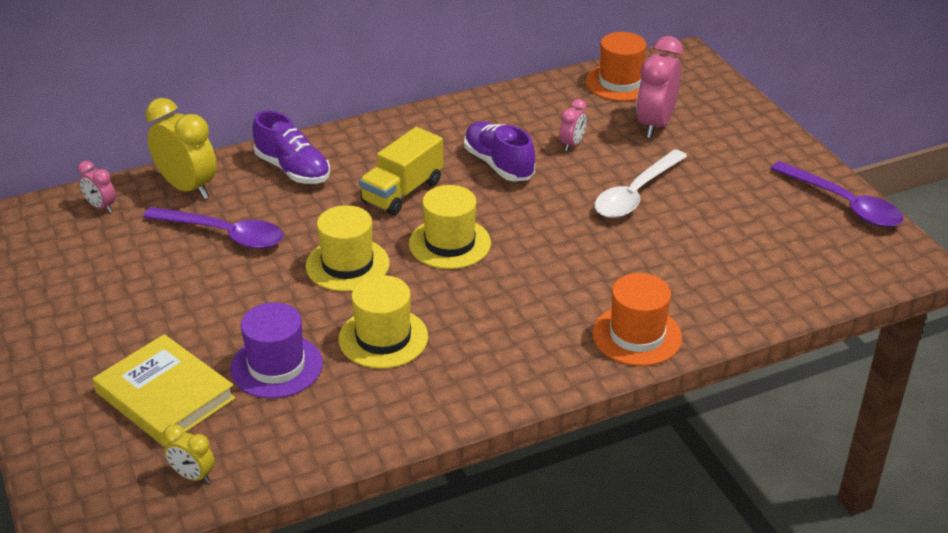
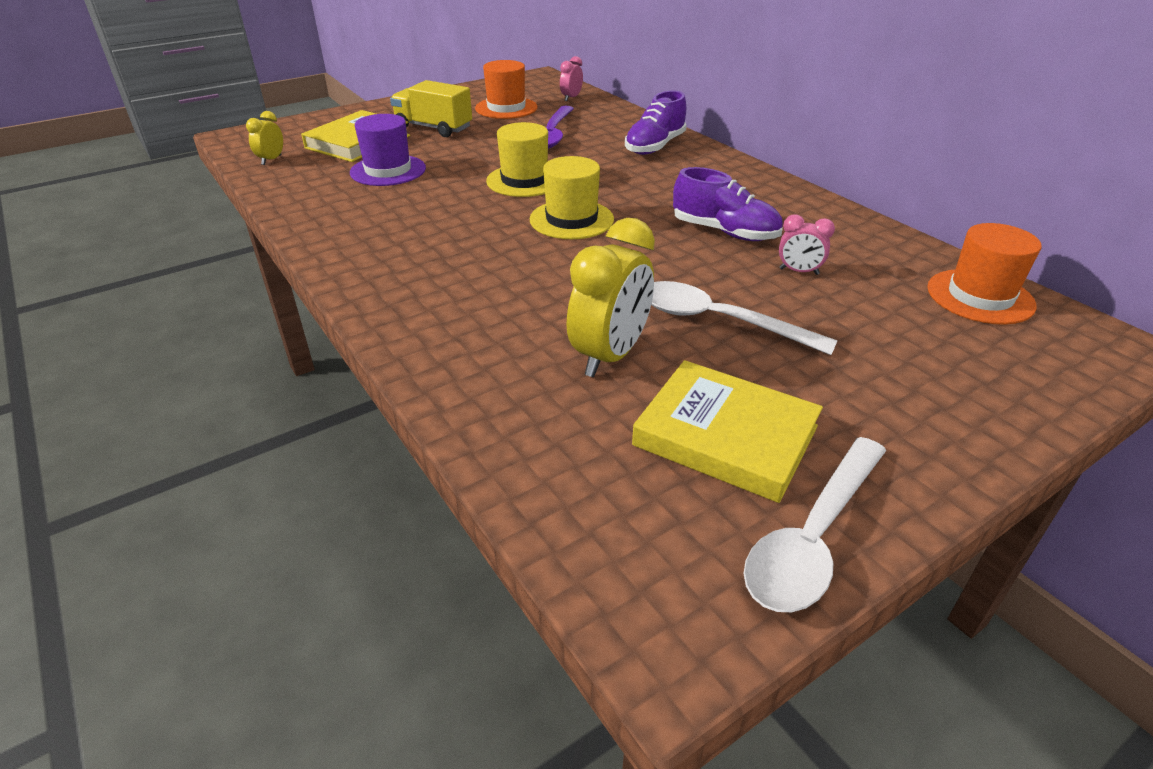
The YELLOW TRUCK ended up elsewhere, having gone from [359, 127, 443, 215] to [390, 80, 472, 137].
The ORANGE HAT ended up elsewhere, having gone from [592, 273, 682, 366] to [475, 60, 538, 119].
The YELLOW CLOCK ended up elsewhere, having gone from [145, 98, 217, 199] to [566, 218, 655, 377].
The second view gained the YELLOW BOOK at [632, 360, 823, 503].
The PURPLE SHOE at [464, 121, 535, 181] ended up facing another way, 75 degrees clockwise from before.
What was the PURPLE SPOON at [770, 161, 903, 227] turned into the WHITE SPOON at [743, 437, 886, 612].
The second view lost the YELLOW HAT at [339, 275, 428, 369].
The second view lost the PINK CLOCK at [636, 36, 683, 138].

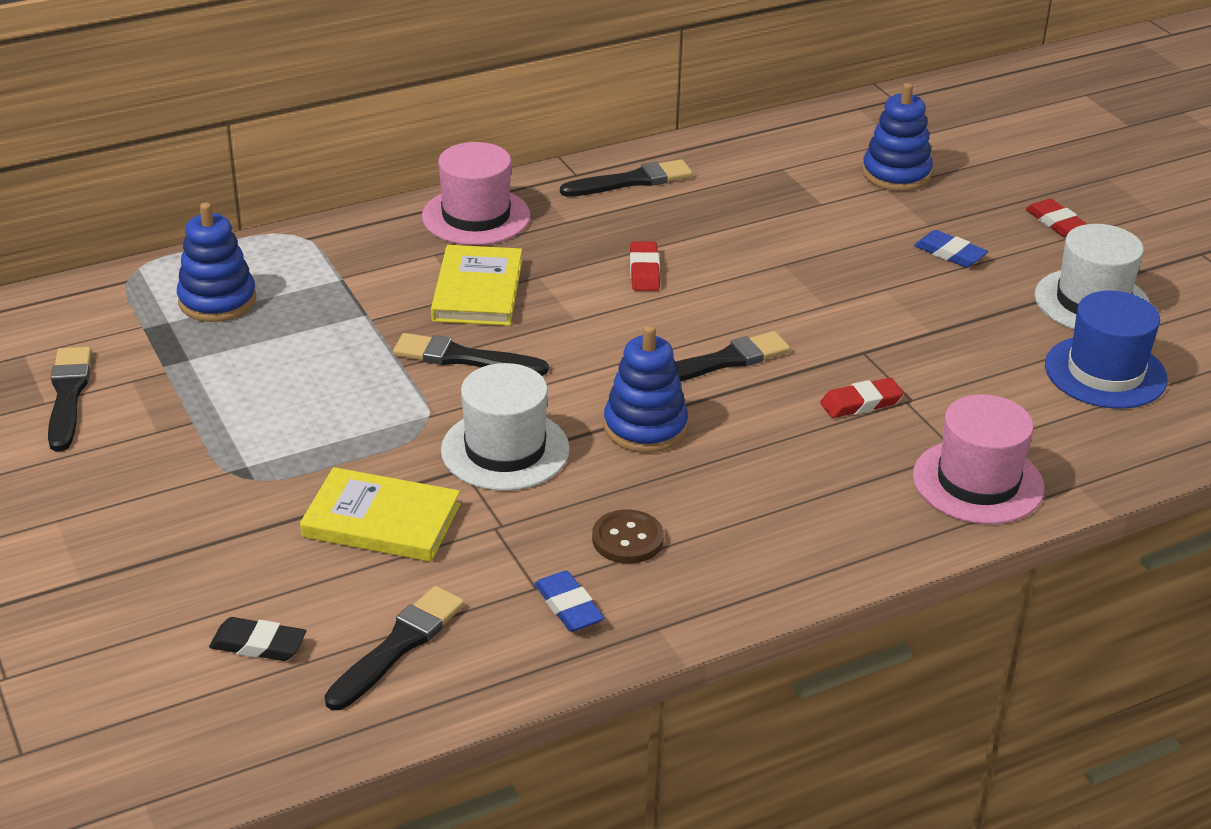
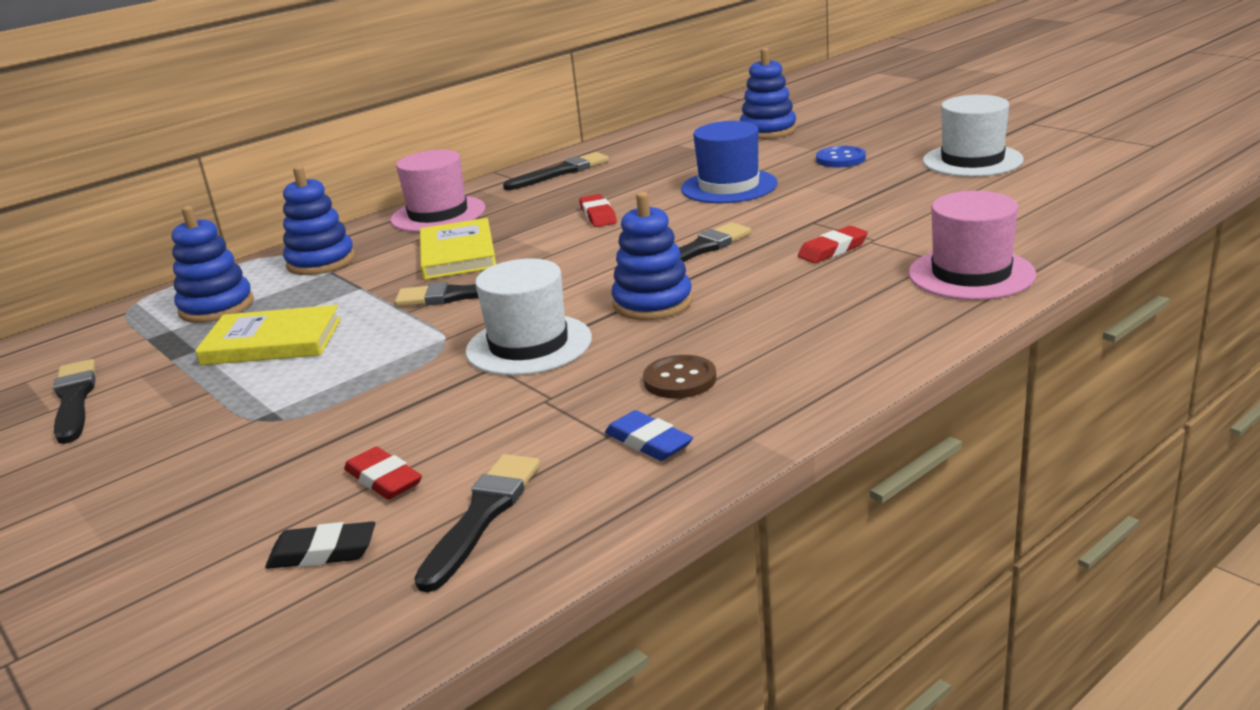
The YELLOW BOOK ended up elsewhere, having gone from [300, 467, 461, 562] to [195, 305, 341, 365].
The second view gained the BLUE STACKING TOY at [283, 166, 355, 275].
The RED ERASER ended up elsewhere, having gone from [1026, 199, 1087, 237] to [344, 447, 422, 500].
The BLUE HAT ended up elsewhere, having gone from [1045, 291, 1168, 409] to [681, 121, 778, 203].
Where the BLUE ERASER stood at [914, 230, 988, 267], the BLUE BUTTON came to stand at [816, 146, 866, 167].

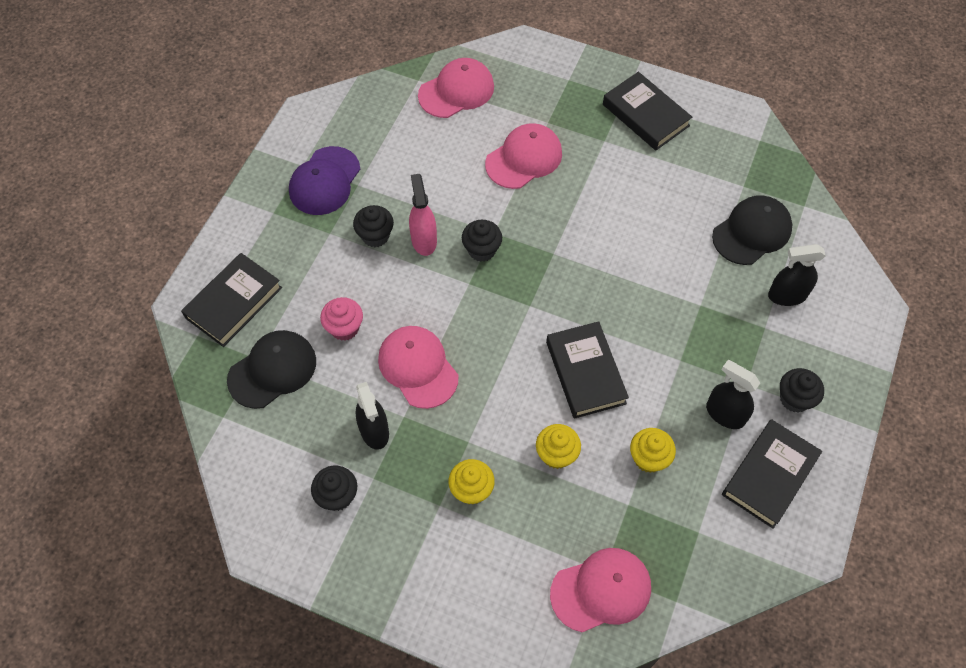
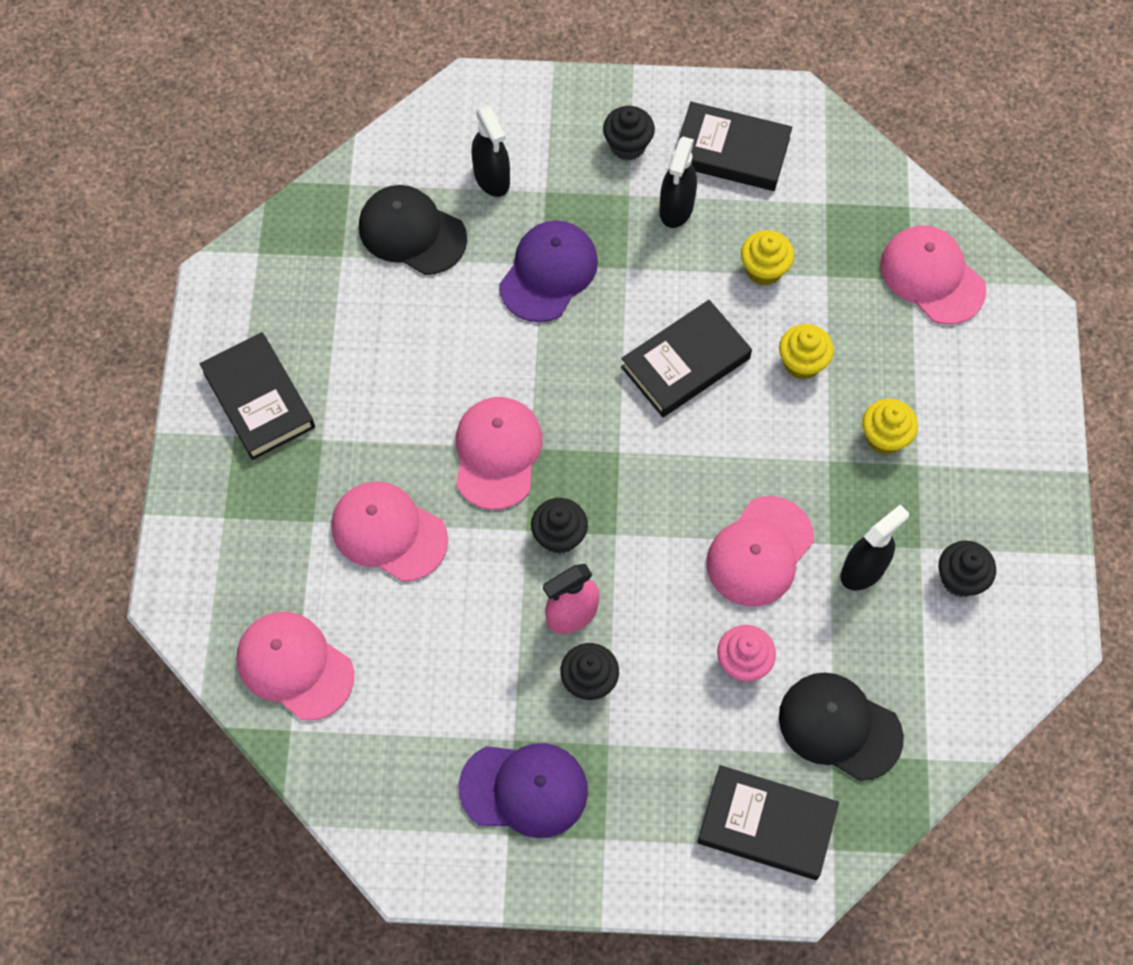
The BLACK BOOK at [603, 72, 692, 150] ended up facing another way, 60 degrees counterclockwise from before.
The second view gained the PINK CAP at [456, 397, 543, 510].
The second view gained the PURPLE CAP at [499, 220, 598, 322].

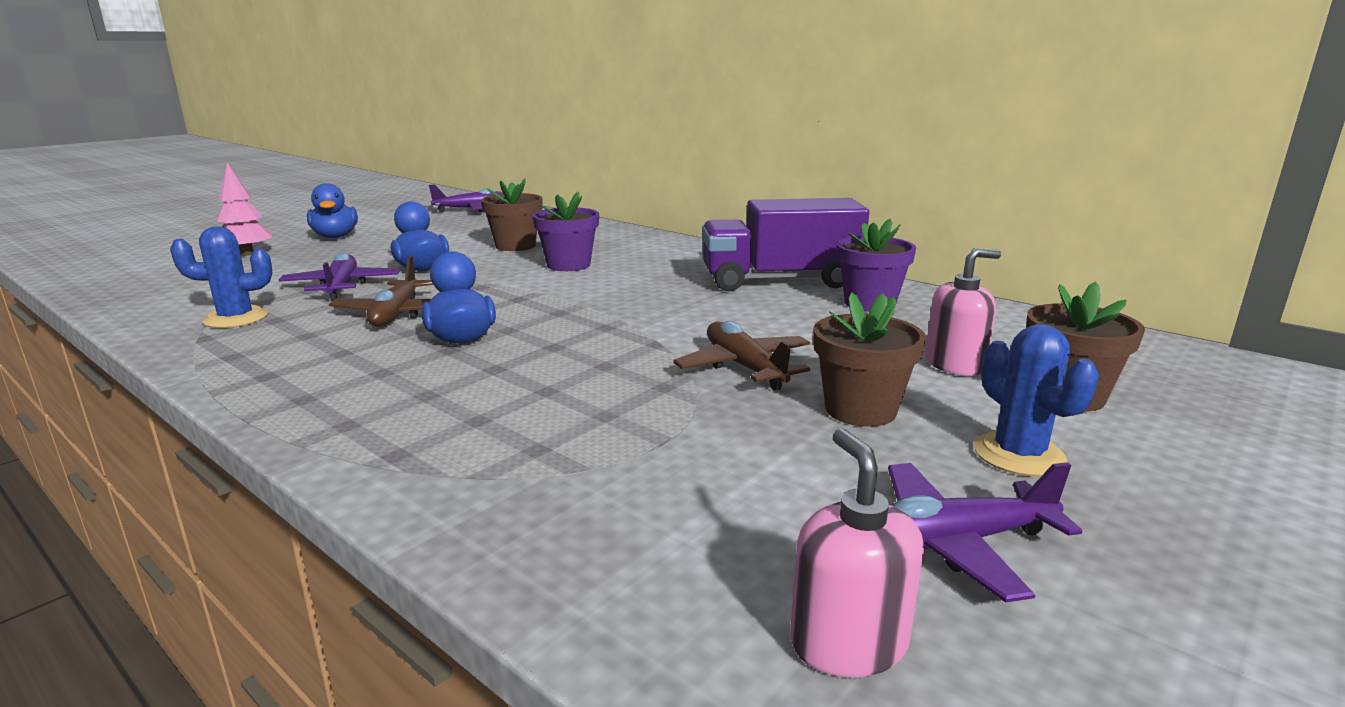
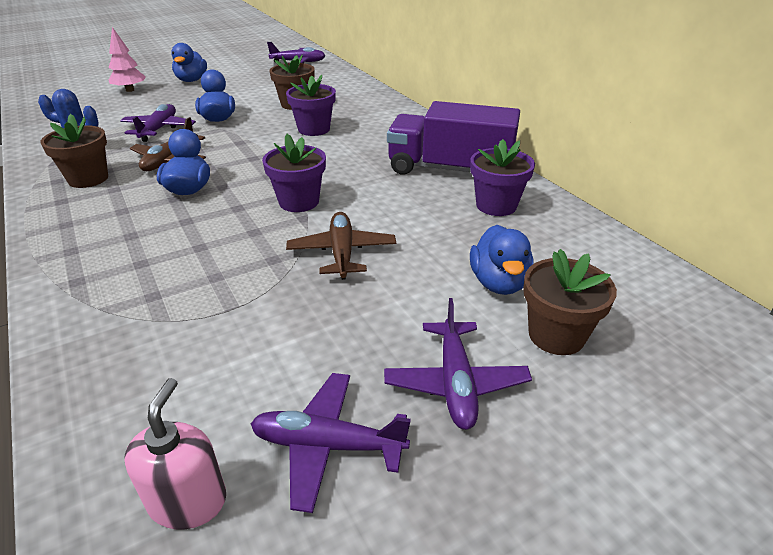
The BROWN FLOWER POT ended up elsewhere, having gone from [813, 292, 926, 427] to [40, 114, 108, 188].
The second view gained the PURPLE FLOWER POT at [262, 134, 326, 212].
Where the BLUE CACTUS stood at [974, 324, 1099, 476], the PURPLE PLANE came to stand at [384, 298, 532, 430].
Where the PINK SOAP DISPENSER stood at [925, 248, 1001, 376], the BLUE DUCK came to stand at [470, 225, 534, 295].

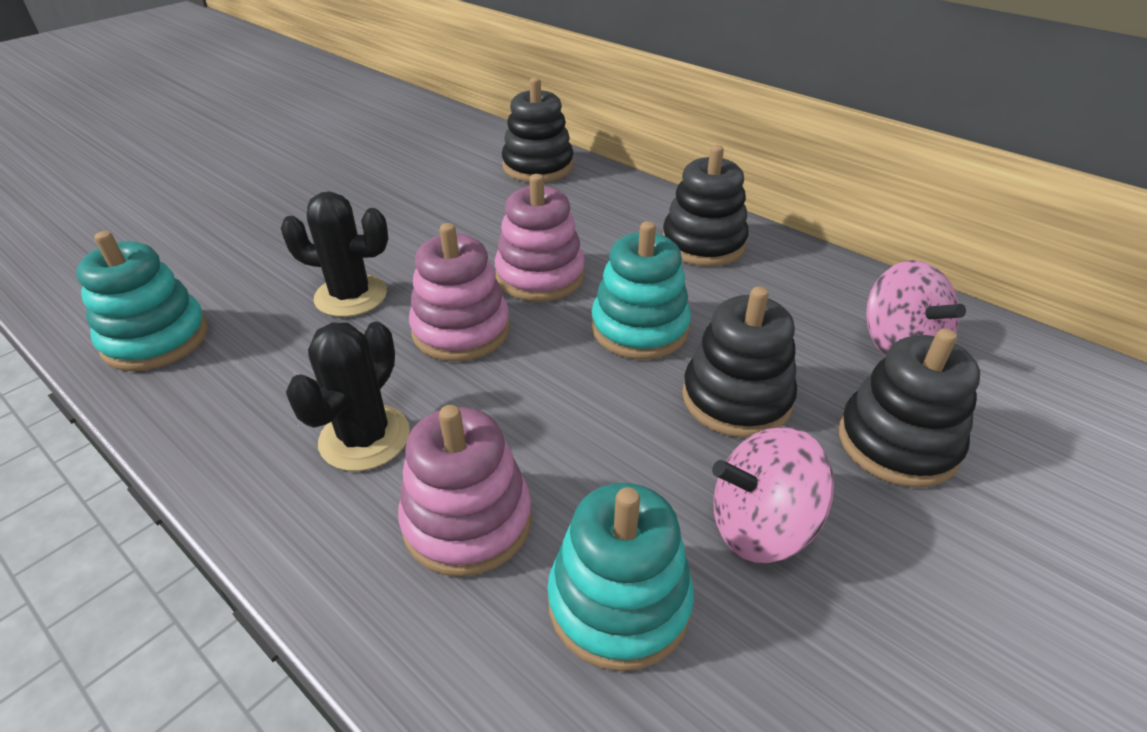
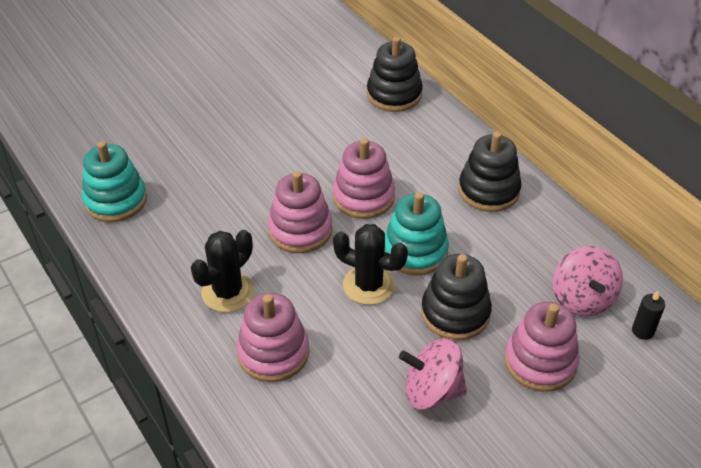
The BLACK CACTUS ended up elsewhere, having gone from [281, 191, 388, 317] to [333, 224, 408, 305].
What was the BLACK STACKING TOY at [839, 329, 980, 487] turned into the PINK STACKING TOY at [504, 302, 580, 392].
The second view gained the BLACK CANDLE at [632, 291, 665, 340].
The second view lost the TURQUOISE STACKING TOY at [547, 483, 694, 671].

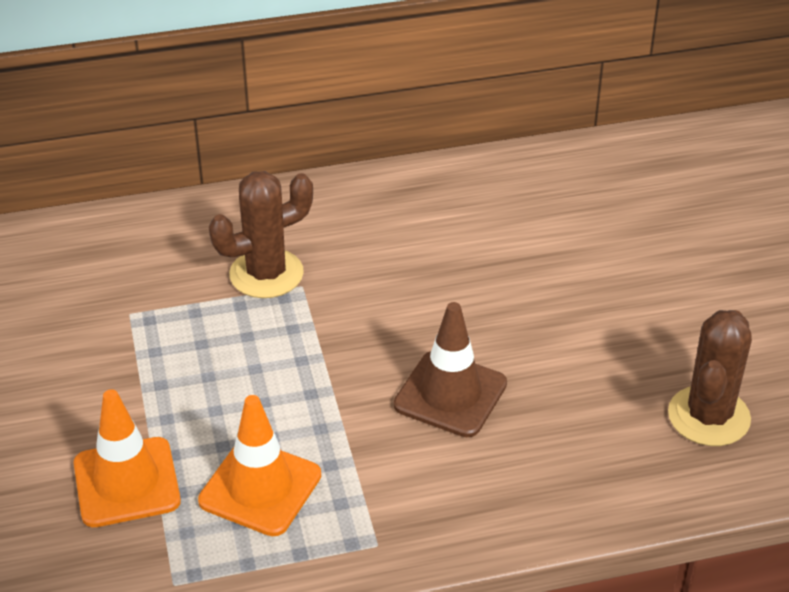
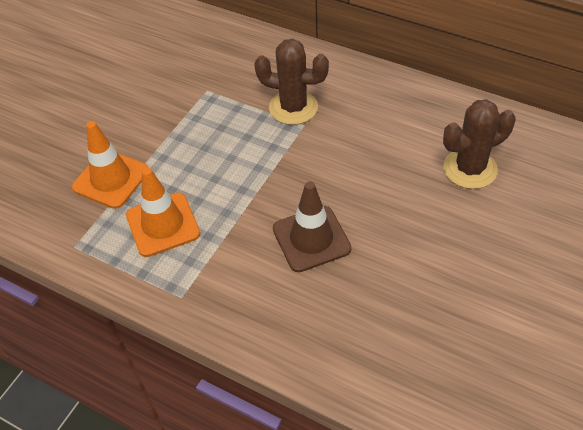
The BROWN CACTUS ended up elsewhere, having gone from [668, 310, 752, 446] to [443, 99, 515, 189].

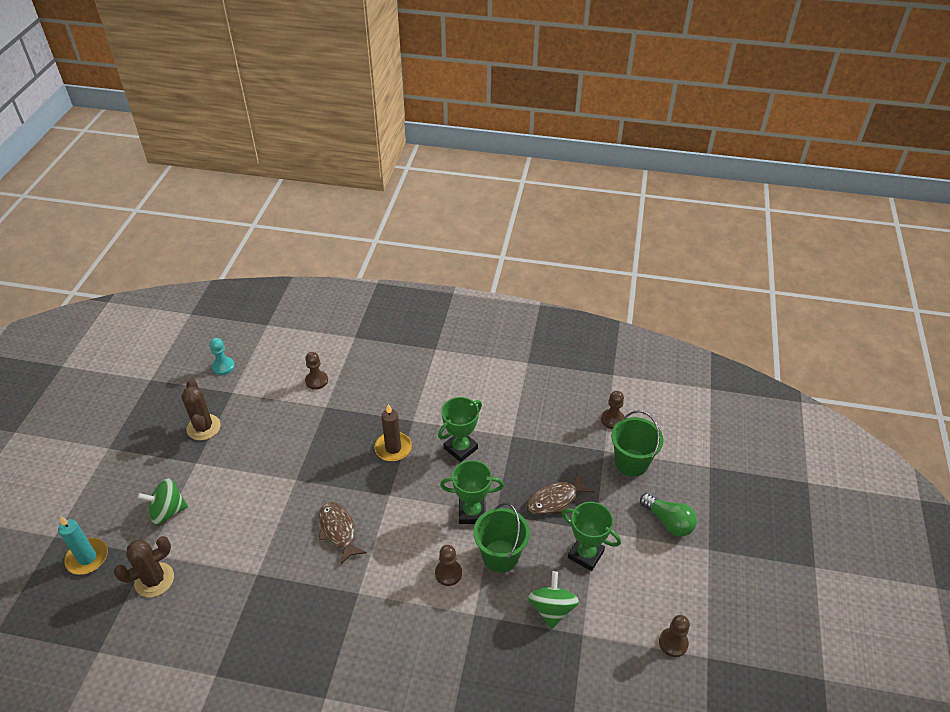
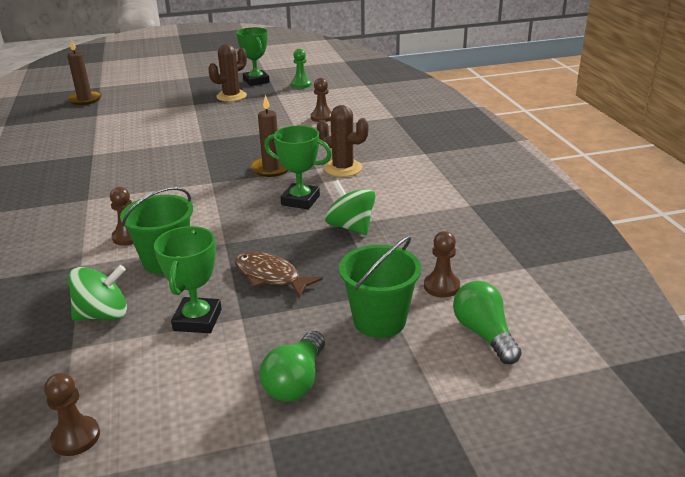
What was the TURQUOISE CANDLE at [58, 516, 108, 575] turned into the BROWN CANDLE at [67, 39, 102, 105].
The GREEN TROPHY ended up elsewhere, having gone from [440, 460, 504, 524] to [236, 27, 270, 86].
What was the TURQUOISE PAWN at [210, 338, 235, 375] turned into the GREEN PAWN at [291, 49, 312, 88].
The BROWN CACTUS ended up elsewhere, having gone from [114, 536, 174, 597] to [317, 105, 368, 177].
The GREEN SPINNING TOP ended up elsewhere, having gone from [137, 478, 188, 524] to [325, 180, 376, 235].
The second view gained the GREEN LIGHT BULB at [453, 281, 522, 364].
The second view lost the BROWN FISH at [319, 502, 367, 564].

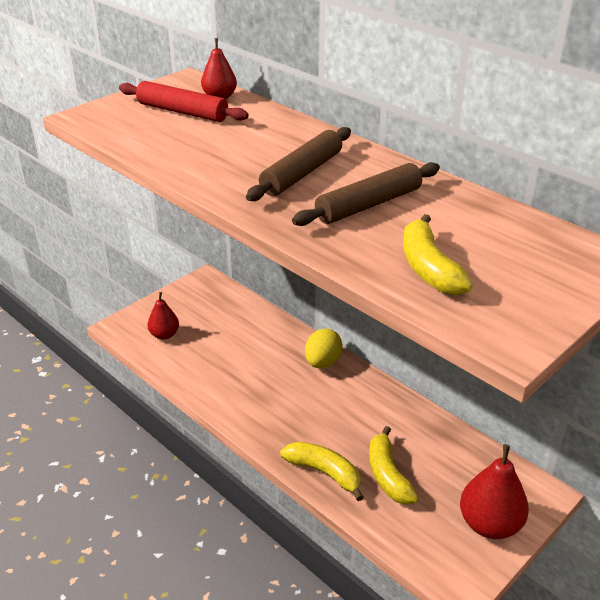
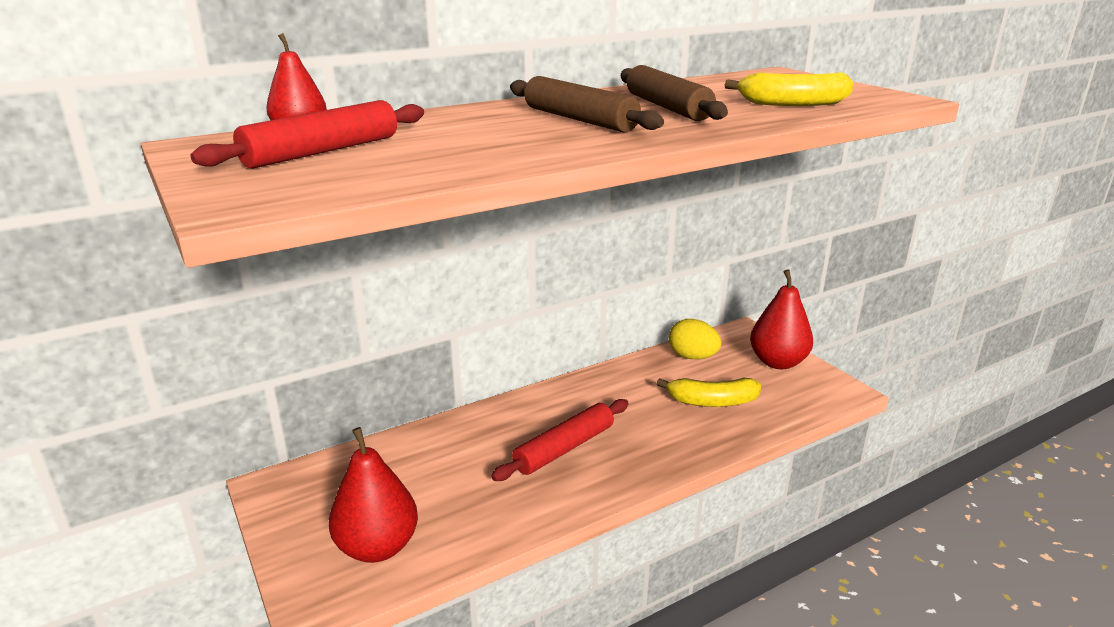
The size of the RED PEAR at [148, 292, 179, 340] changed by a factor of 1.63.
The second view gained the RED ROLLING PIN at [491, 399, 629, 481].
The YELLOW EGG ended up elsewhere, having gone from [305, 329, 343, 368] to [669, 319, 721, 359].
The second view lost the YELLOW BANANA at [280, 442, 364, 501].

